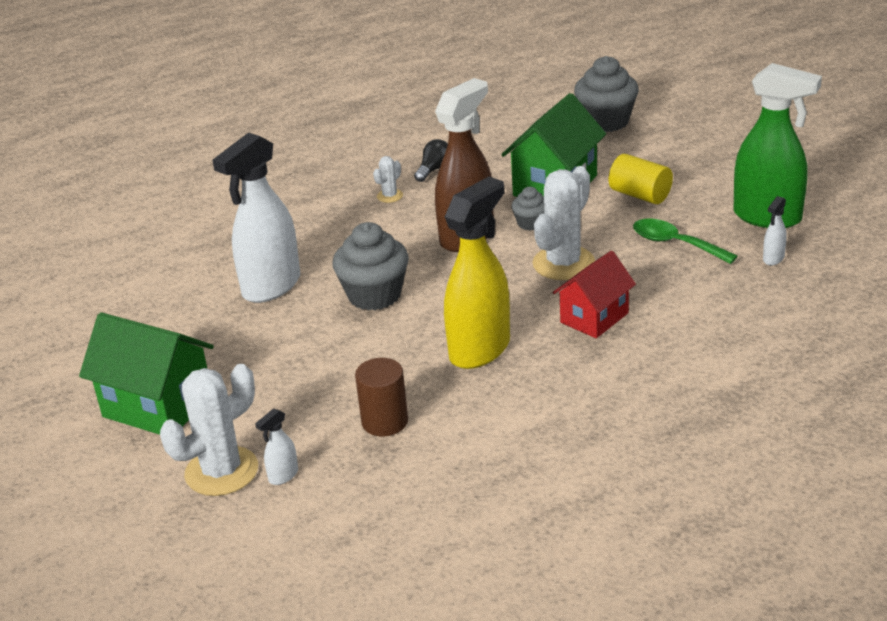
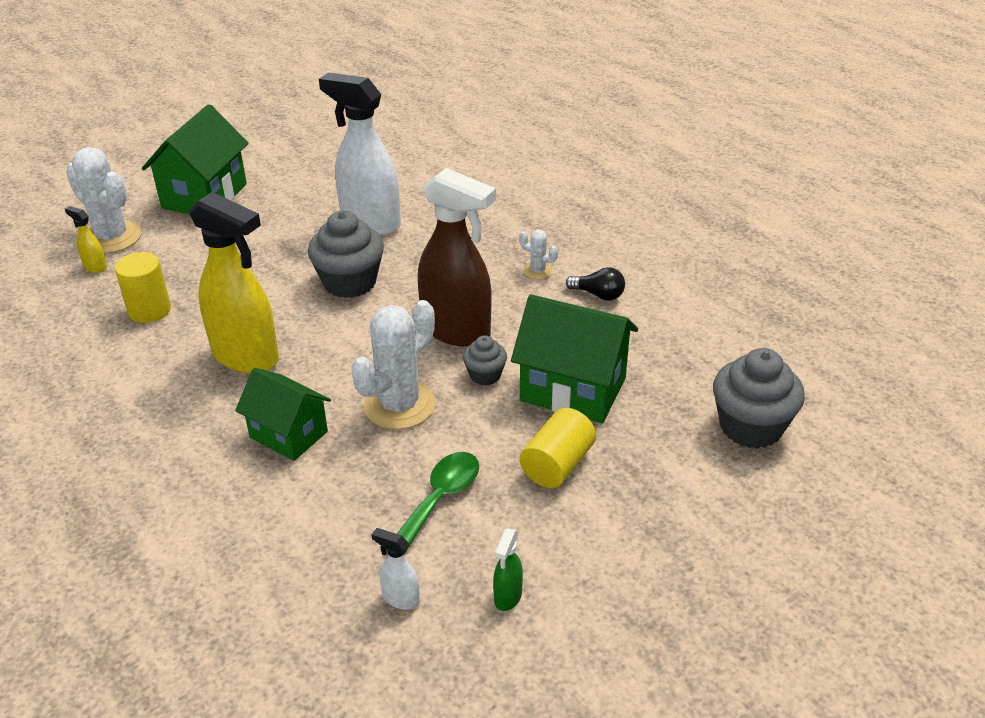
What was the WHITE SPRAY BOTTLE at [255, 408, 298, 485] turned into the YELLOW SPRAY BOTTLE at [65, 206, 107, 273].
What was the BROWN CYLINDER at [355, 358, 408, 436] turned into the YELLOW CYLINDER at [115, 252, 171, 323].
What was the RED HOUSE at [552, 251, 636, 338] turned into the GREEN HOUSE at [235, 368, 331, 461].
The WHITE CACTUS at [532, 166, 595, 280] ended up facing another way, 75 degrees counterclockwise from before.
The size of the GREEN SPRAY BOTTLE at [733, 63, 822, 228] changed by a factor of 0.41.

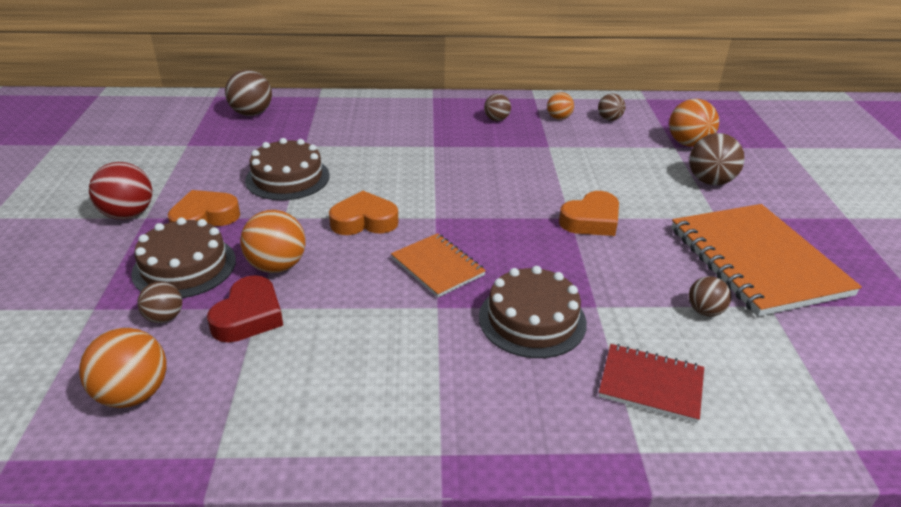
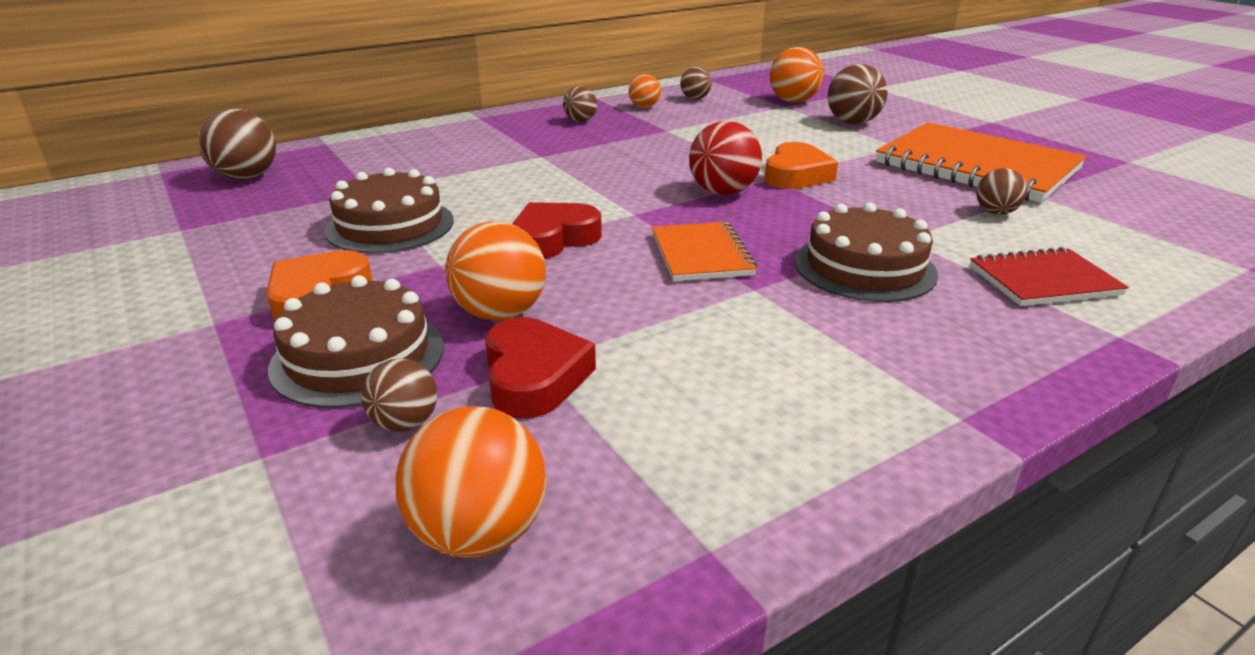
What was the ORANGE HEART at [329, 191, 398, 235] turned into the RED HEART at [512, 202, 602, 259].
The ORANGE NOTEBOOK at [391, 233, 486, 298] ended up facing another way, 60 degrees clockwise from before.
The RED BALL ended up elsewhere, having gone from [89, 162, 152, 220] to [689, 121, 762, 195].

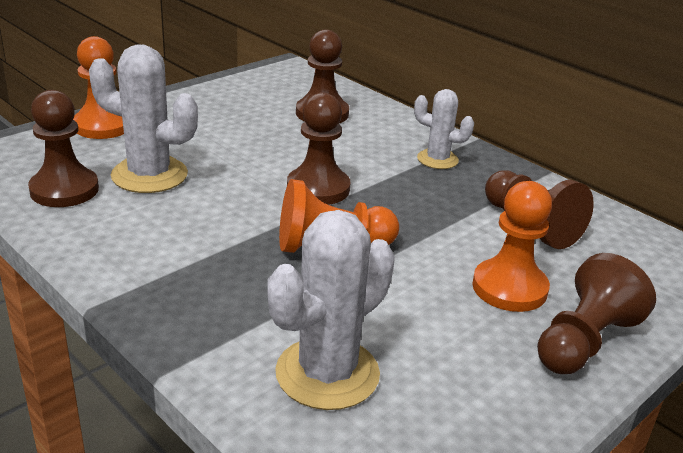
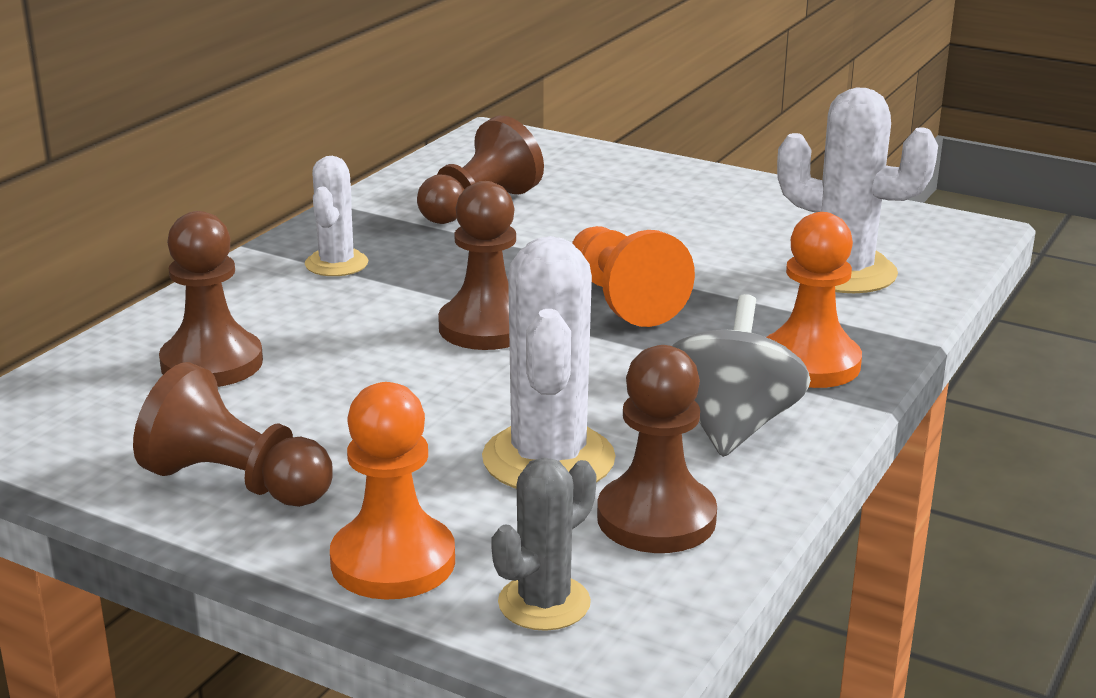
The BROWN PAWN ended up elsewhere, having gone from [537, 253, 656, 374] to [133, 362, 332, 507].
The second view gained the GREY CACTUS at [491, 457, 596, 631].
The second view gained the GREY SPINNING TOP at [672, 294, 811, 457].
The ORANGE PAWN ended up elsewhere, having gone from [472, 181, 552, 312] to [767, 212, 862, 388].

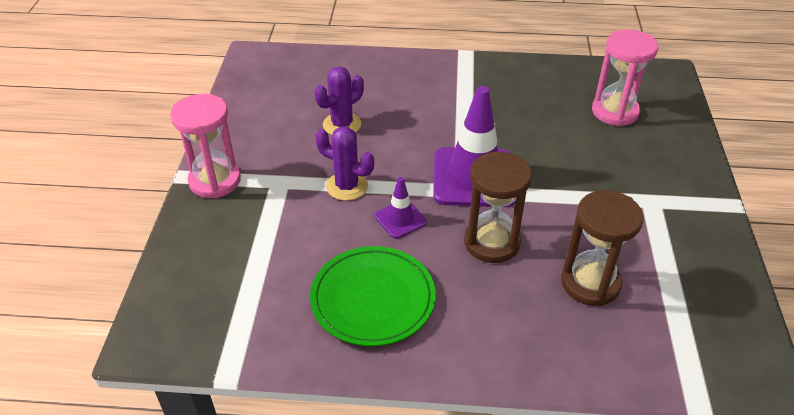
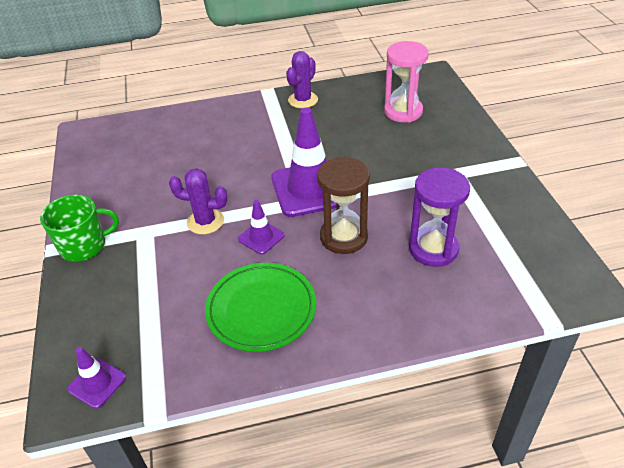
Where the PINK HOURGLASS stood at [170, 94, 241, 199], the GREEN MUG came to stand at [40, 195, 119, 262].
The second view gained the PURPLE TRAFFIC CONE at [67, 347, 126, 409].
The PURPLE CACTUS ended up elsewhere, having gone from [315, 66, 364, 135] to [286, 51, 318, 108].
What was the BROWN HOURGLASS at [561, 190, 644, 306] turned into the PURPLE HOURGLASS at [409, 167, 470, 267].

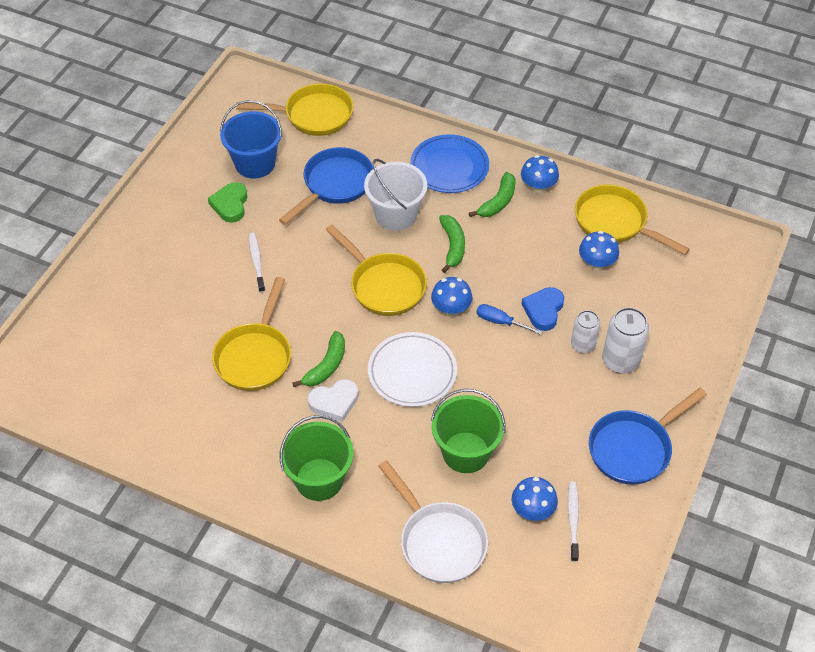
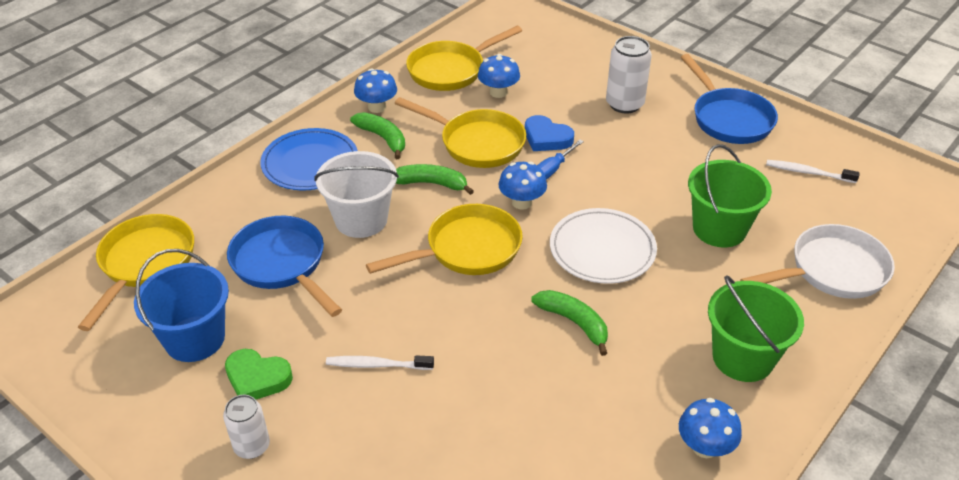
The WHITE CAN ended up elsewhere, having gone from [571, 310, 600, 353] to [223, 395, 270, 459].
The YELLOW PAN ended up elsewhere, having gone from [212, 277, 291, 391] to [395, 97, 526, 168].
The BLUE MUSHROOM ended up elsewhere, having gone from [512, 477, 558, 521] to [679, 398, 742, 458].
The second view lost the WHITE HEART at [308, 379, 358, 422].

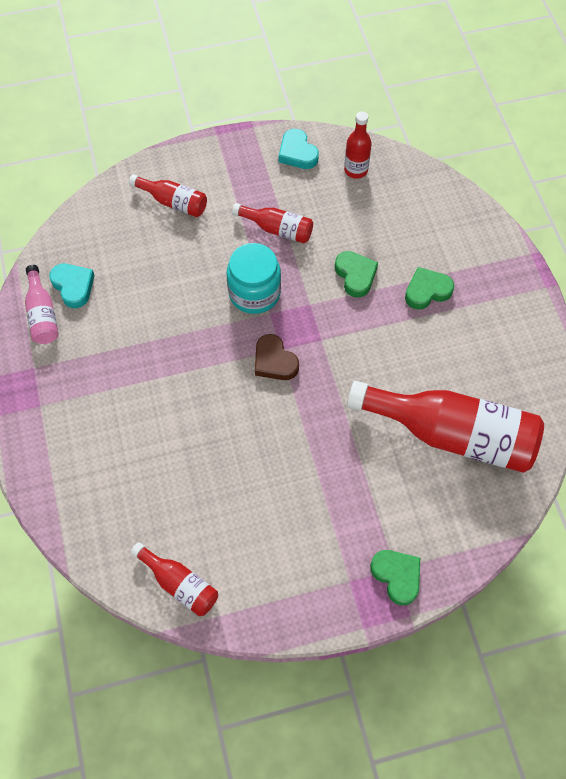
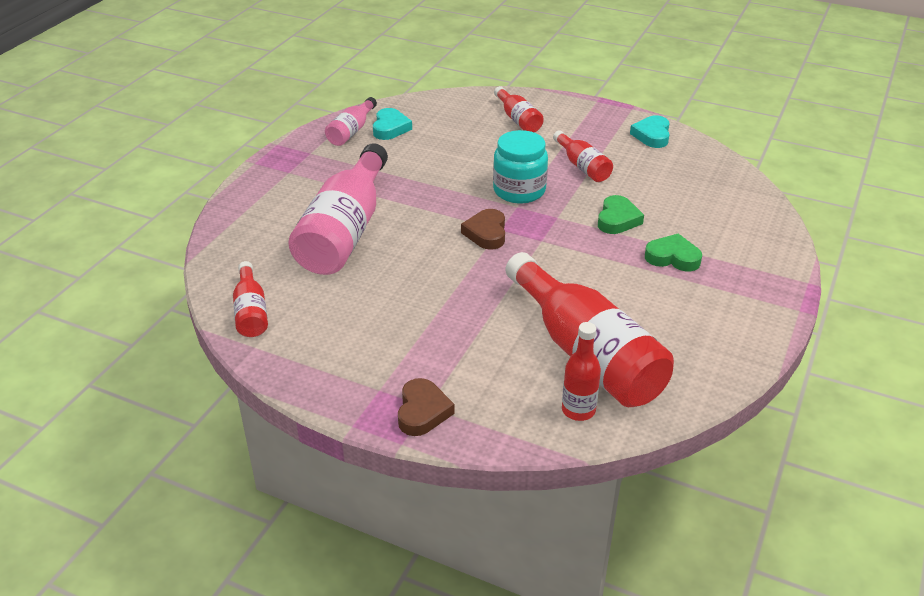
The second view gained the PINK BOTTLE at [288, 143, 388, 275].
What was the GREEN HEART at [370, 550, 420, 605] turned into the BROWN HEART at [398, 378, 454, 436].
The RED BOTTLE ended up elsewhere, having gone from [344, 111, 372, 179] to [562, 322, 601, 421].

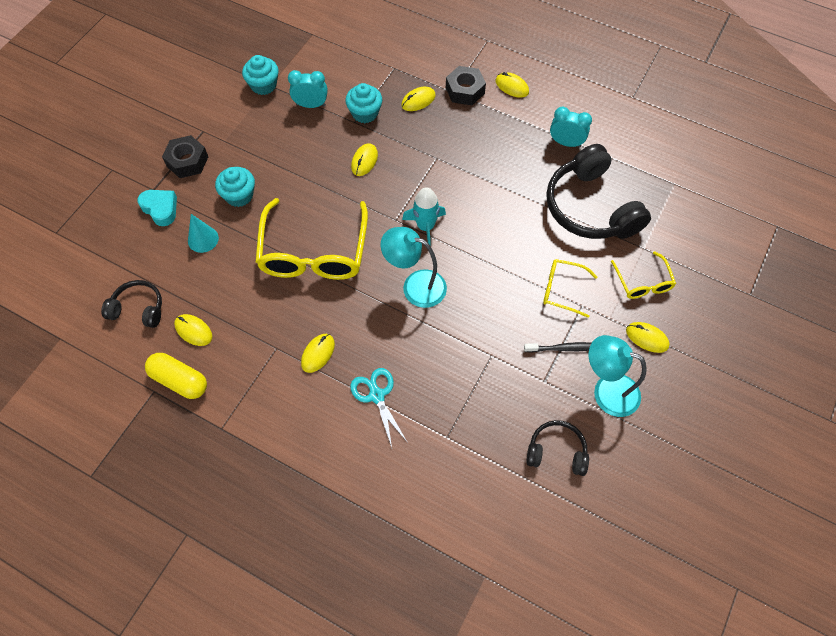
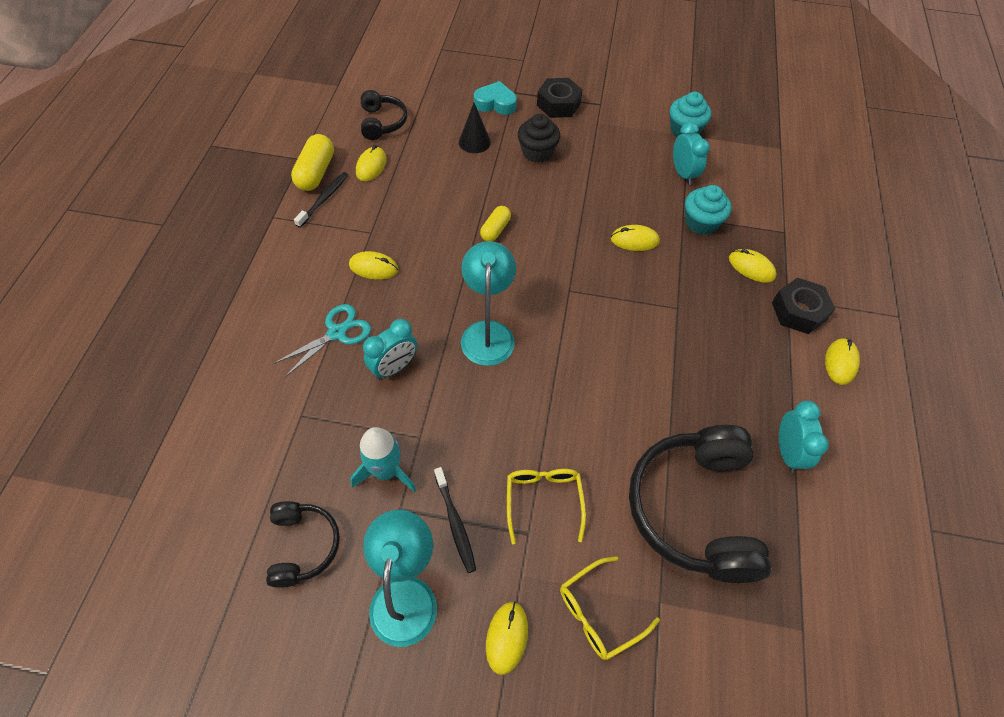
The second view gained the BLACK TOOTHBRUSH at [294, 172, 348, 228].
The TURQUOISE ROCKET ended up elsewhere, having gone from [402, 187, 446, 246] to [350, 427, 416, 492].
The second view gained the TURQUOISE CLOCK at [363, 319, 417, 380].
What was the TURQUOISE CONE at [188, 214, 219, 253] turned into the BLACK CONE at [459, 103, 491, 153].
The TURQUOISE HEART at [137, 190, 177, 226] ended up facing another way, 105 degrees counterclockwise from before.
Where the YELLOW GLASSES stood at [255, 198, 368, 280], the YELLOW CAPSULE came to stand at [480, 206, 511, 241].
What was the TURQUOISE CUPCAKE at [215, 167, 255, 207] turned into the BLACK CUPCAKE at [518, 114, 560, 163].
The BLACK HEADPHONES at [546, 144, 651, 239] ended up facing another way, 45 degrees counterclockwise from before.

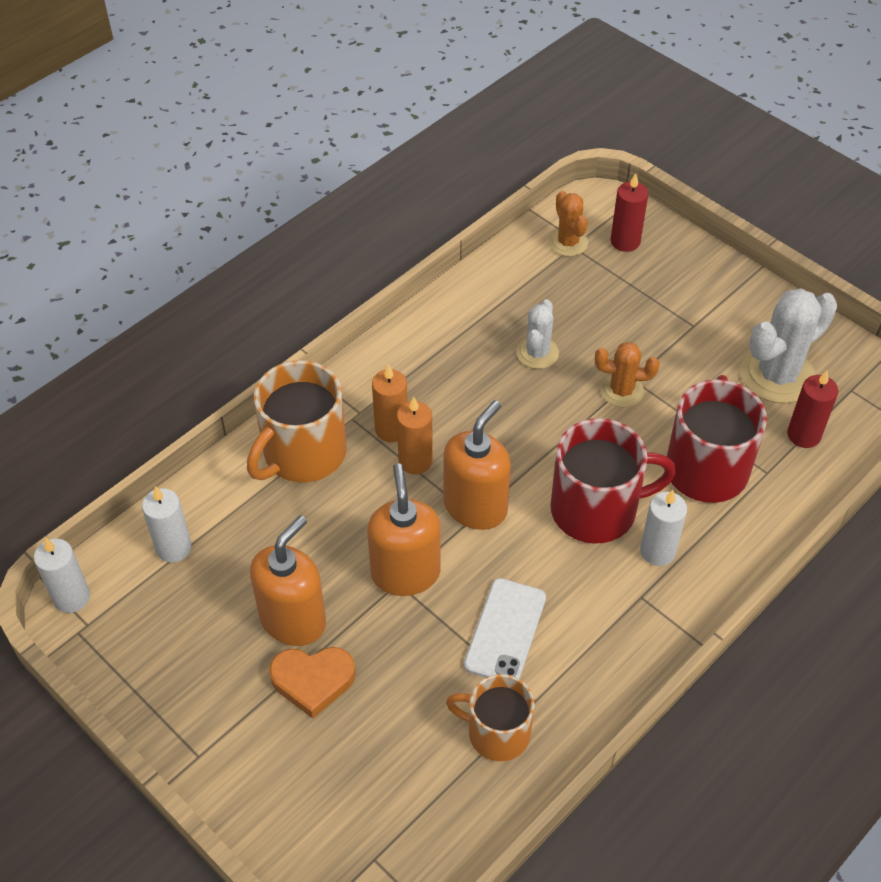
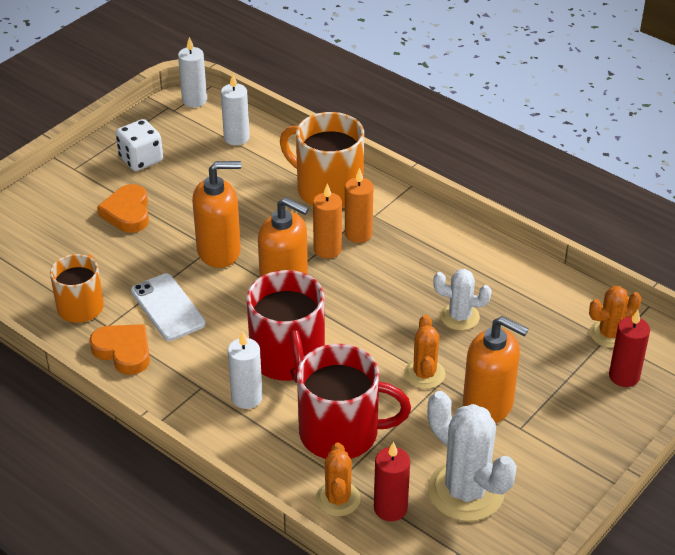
The second view gained the ORANGE HEART at [89, 324, 150, 375].
The second view gained the WHITE DICE at [116, 119, 163, 171].
The WHITE PHONE at [464, 578, 546, 679] ended up facing another way, 45 degrees clockwise from before.
The second view gained the ORANGE CACTUS at [316, 443, 361, 516].
The ORANGE SOAP DISPENSER ended up elsewhere, having gone from [250, 515, 326, 646] to [463, 316, 529, 424].

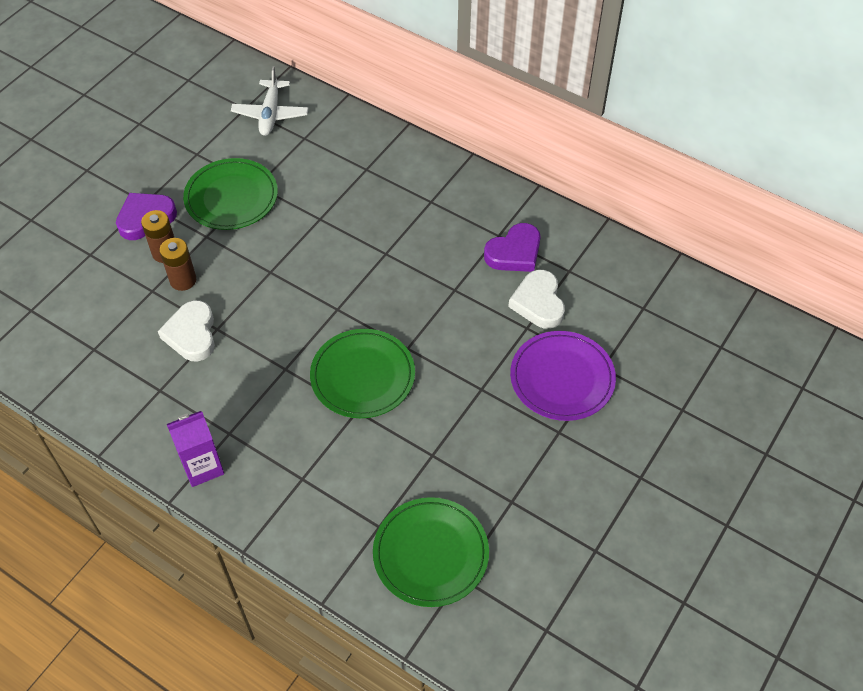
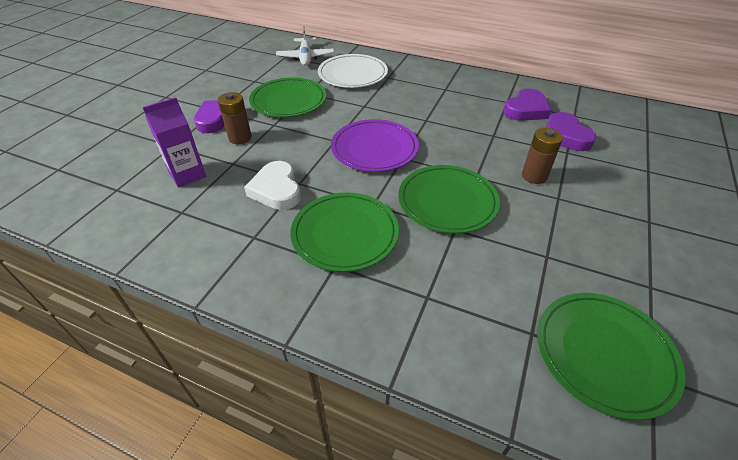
The PURPLE CARTON ended up elsewhere, having gone from [167, 411, 224, 487] to [143, 97, 206, 187].
The second view gained the GREEN PLATE at [290, 193, 399, 272].
The second view gained the WHITE PLATE at [318, 54, 388, 88].
The PURPLE PLATE ended up elsewhere, having gone from [510, 331, 616, 421] to [331, 119, 419, 172].
The BROWN BATTERY ended up elsewhere, having gone from [159, 238, 196, 291] to [522, 128, 563, 184].
What was the WHITE HEART at [508, 270, 565, 329] turned into the PURPLE HEART at [546, 112, 596, 151].

